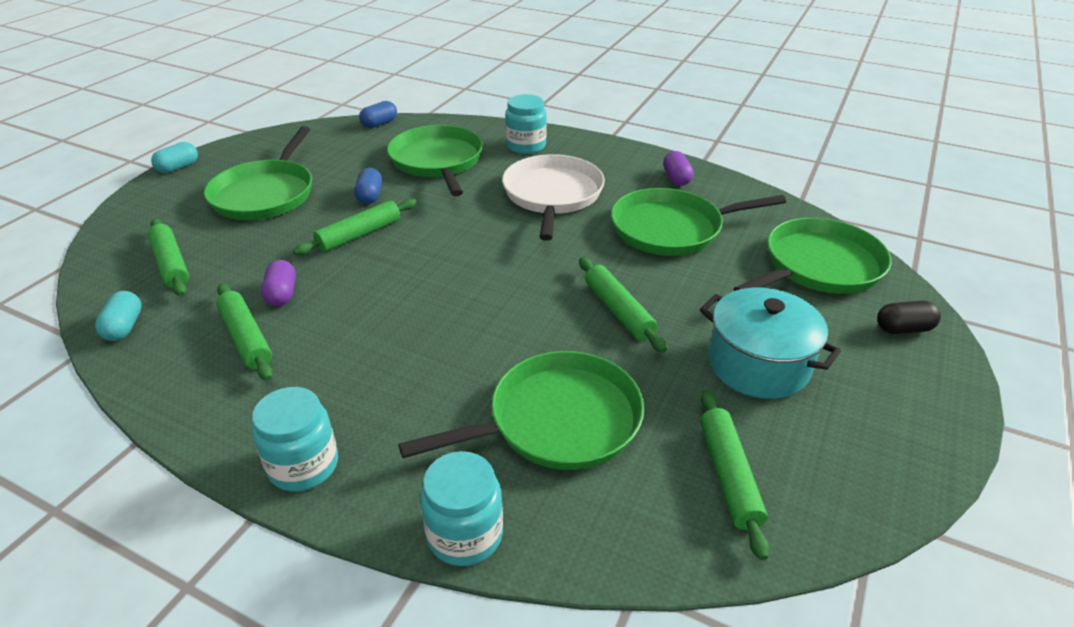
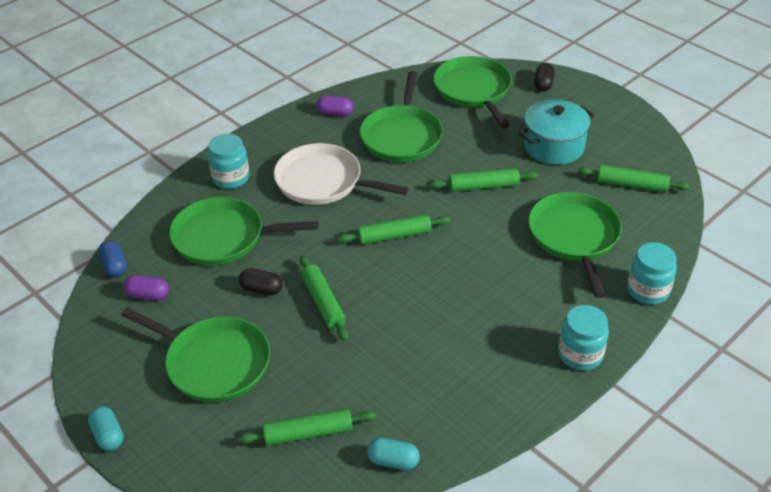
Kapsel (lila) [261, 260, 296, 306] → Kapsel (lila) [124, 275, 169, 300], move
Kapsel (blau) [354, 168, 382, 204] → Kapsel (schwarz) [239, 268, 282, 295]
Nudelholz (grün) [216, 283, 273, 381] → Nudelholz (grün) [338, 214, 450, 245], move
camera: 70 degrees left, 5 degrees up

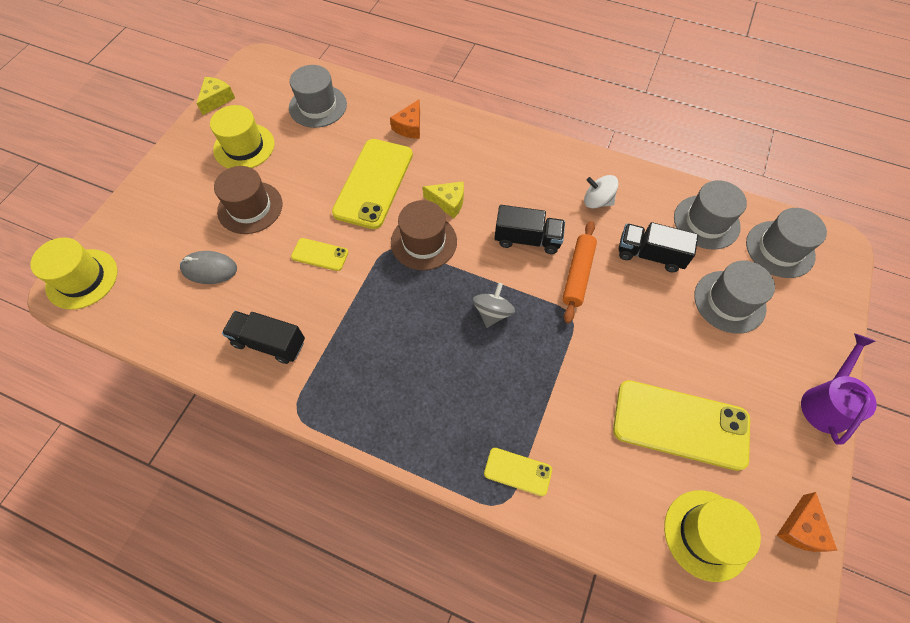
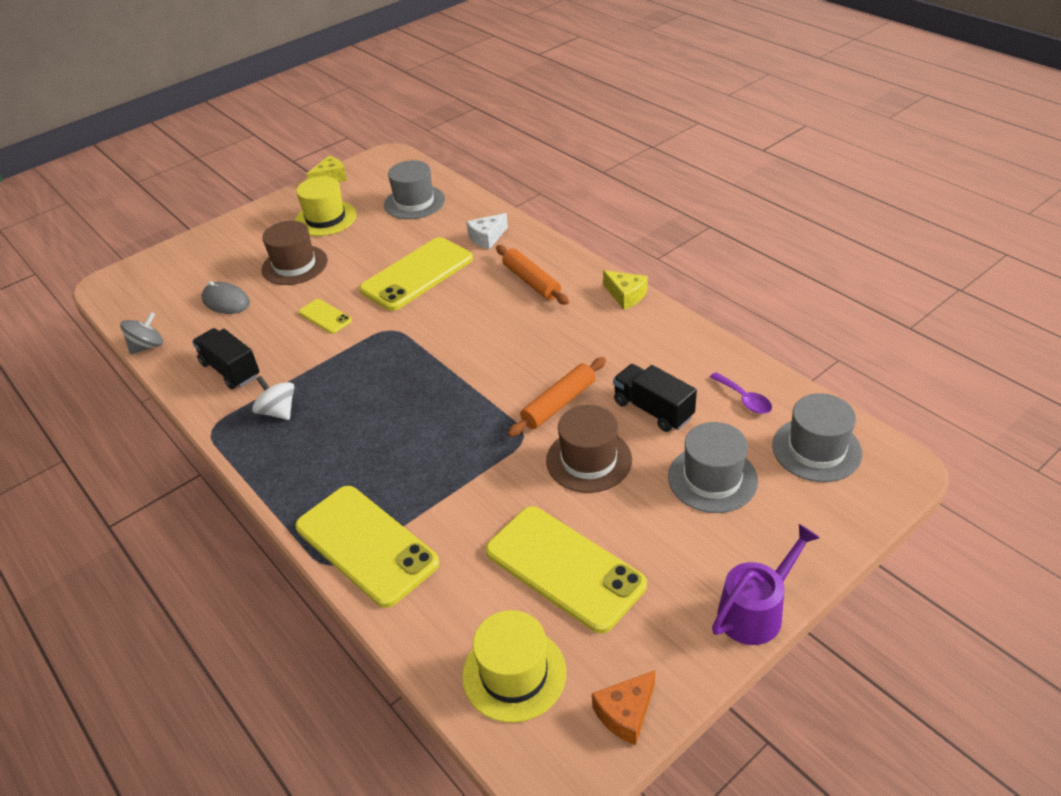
Kreisel (grau) [473, 283, 515, 328] → Kreisel (grau) [120, 312, 163, 354], move
Kreisel (weiß) [584, 175, 618, 208] → Kreisel (weiß) [252, 376, 294, 420], move
Handy (gelb) [484, 448, 552, 496] → Handy (gelb) [295, 486, 440, 608], x2.09
Käse (orange) [390, 100, 420, 139] → Käse (weiß) [466, 213, 508, 250]
- → Nudelholz (orange) [496, 245, 569, 305]
Hut (braun) [391, 200, 457, 270] → Hut (braun) [546, 405, 632, 493], move
Käse (gelb) [423, 182, 464, 218] → Käse (gelb) [603, 270, 648, 310], move
Hut (grau) [674, 180, 747, 250] → Löffel (lila) [710, 372, 772, 414]
Hut (gelb) [30, 238, 117, 310] → -
Lastwagen (schwarz) [494, 205, 565, 254] → -
camera: 30 degrees right, 20 degrees down

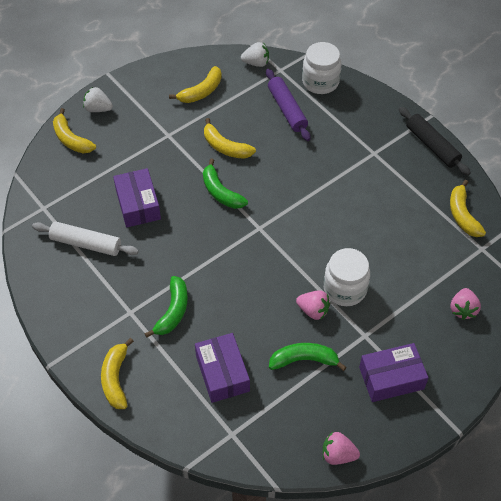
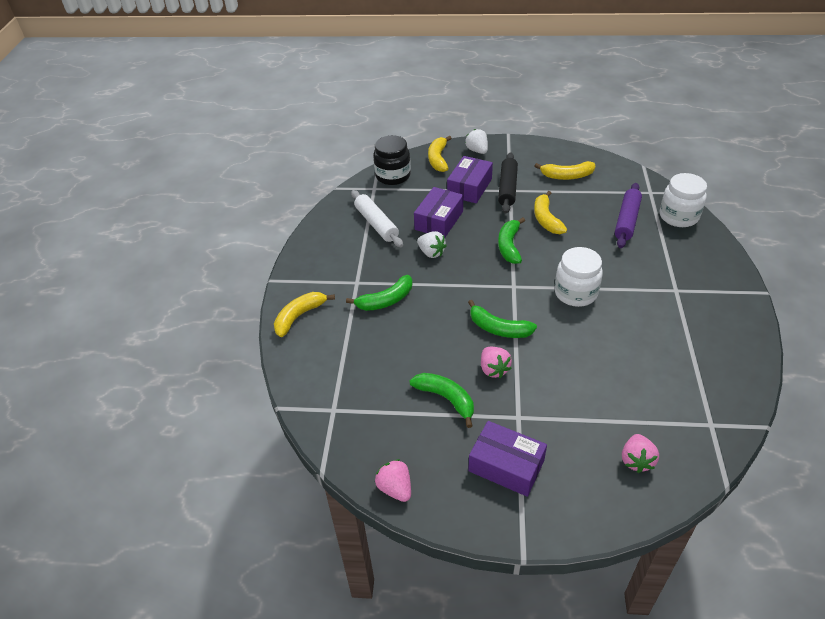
- → Einmachglas (schwarz) [373, 135, 411, 185]
Erdbeere (weiß) [241, 42, 269, 67] → Erdbeere (weiß) [417, 231, 447, 258], move
Schachtel (lila) [195, 333, 250, 403] → Schachtel (lila) [447, 156, 493, 203], move
- → Banane (grün) [468, 300, 537, 338]
Nudelholz (schwarz) [399, 107, 471, 176] → Nudelholz (schwarz) [498, 152, 518, 214], move
Einmachglas (weiß) [324, 248, 370, 306] → Einmachglas (weiß) [555, 247, 603, 307], move
Erdbeere (rosa) [450, 288, 481, 320] → Erdbeere (rosa) [622, 434, 659, 473], 45 degrees counterclockwise
Banane (gelb) [450, 180, 486, 237] → -
camera: 45 degrees right, 10 degrees down

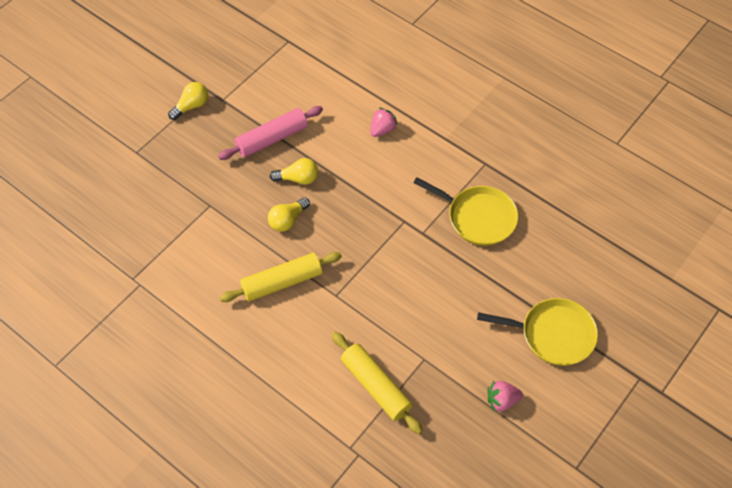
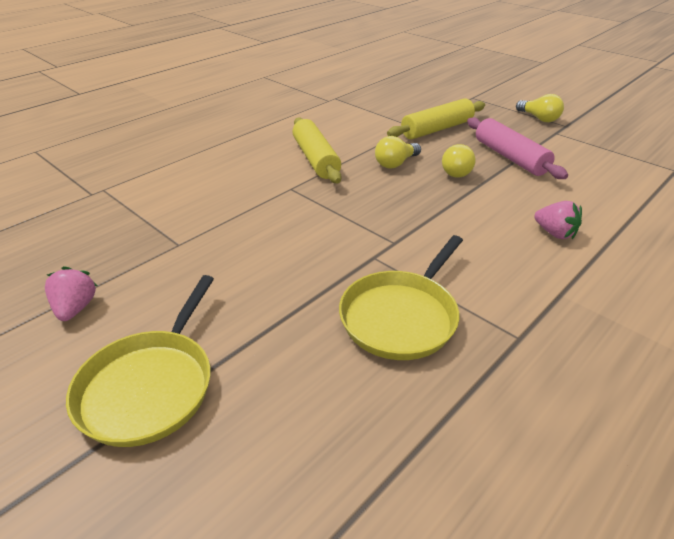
Glühbirne (gelb) [268, 197, 310, 232] → Glühbirne (gelb) [375, 136, 421, 168], 90 degrees counterclockwise
Nudelholz (gelb) [332, 332, 423, 434] → Nudelholz (gelb) [387, 98, 485, 139], move
camera: 95 degrees right, 20 degrees down

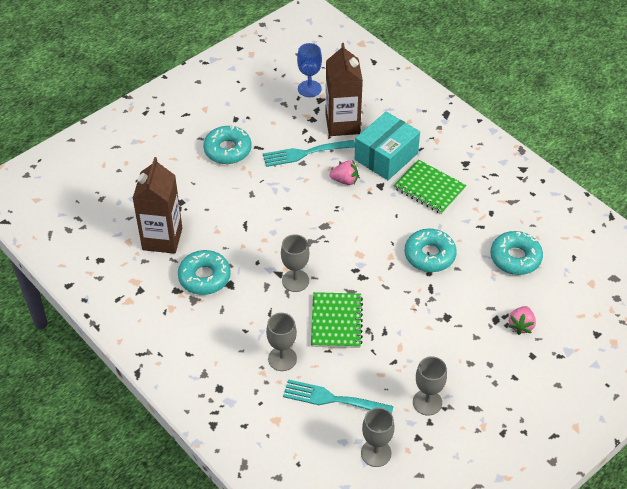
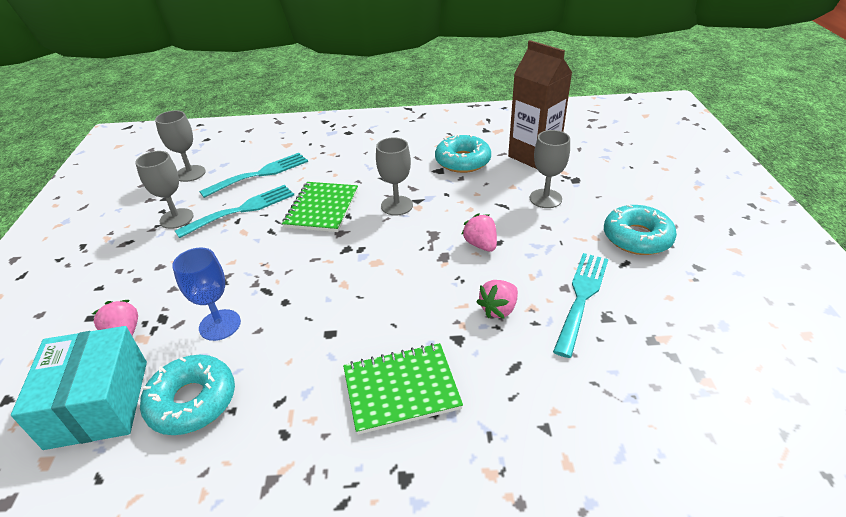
Schachtel (türkis) [355, 112, 420, 180] → Schachtel (türkis) [11, 326, 147, 450], move
Kelch (blau) [297, 43, 322, 97] → Kelch (blau) [172, 248, 241, 341], move
- → Gabel (türkis) [175, 185, 294, 238]
Notizbuch (grün) [311, 292, 363, 348] → Notizbuch (grün) [282, 182, 358, 232], 60 degrees clockwise
- → Erdbeere (rosa) [461, 213, 497, 252]
Kelch (grau) [266, 313, 297, 371] → Kelch (grau) [530, 130, 570, 208], move
Getränkekarton (braun) [326, 43, 363, 136] → -
Donut (türkis) [405, 229, 457, 272] → -
camera: 130 degrees right, 10 degrees down

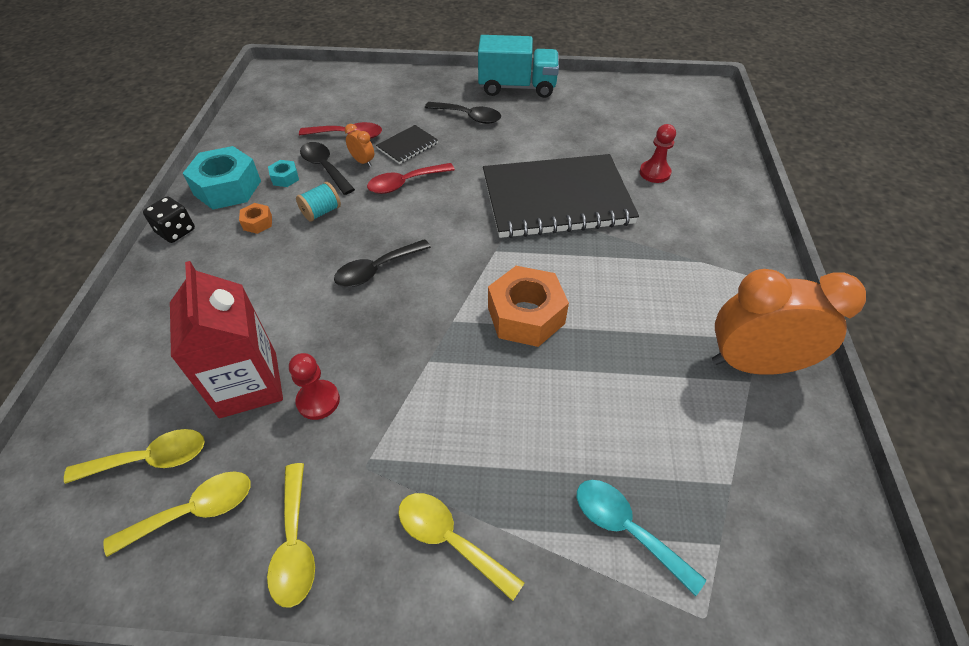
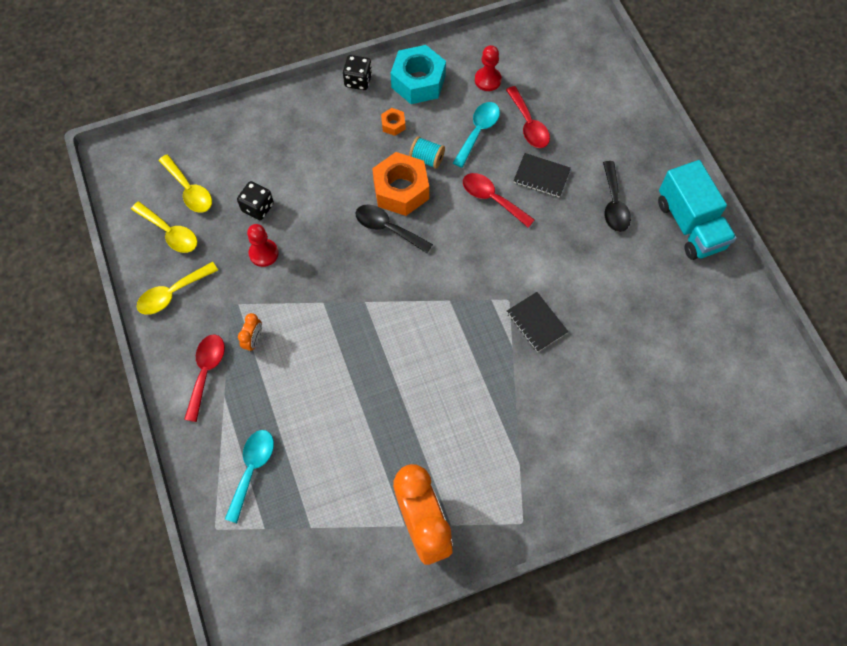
Löffel (gelb) [398, 493, 525, 601] → Löffel (rot) [184, 335, 225, 422]
Getränkekarton (rot) [170, 261, 283, 418] → Spielwürfel (schwarz) [237, 181, 274, 220]
Wecker (orange) [345, 124, 374, 167] → Wecker (orange) [238, 313, 262, 352], move
Sechskantmutter (orange) [488, 266, 569, 347] → Sechskantmutter (orange) [372, 152, 429, 216], move
Löffel (schwarz) [300, 142, 355, 195] → Löffel (türkis) [453, 102, 500, 168]
Bauer (rot) [640, 124, 676, 183] → Bauer (rot) [475, 45, 502, 91], move
Notizbuch (schwarz) [483, 154, 639, 238] → Notizbuch (schwarz) [507, 292, 569, 352], x0.41
Sechskantmutter (türkis) [268, 160, 299, 187] → -
camera: 65 degrees right, 15 degrees up

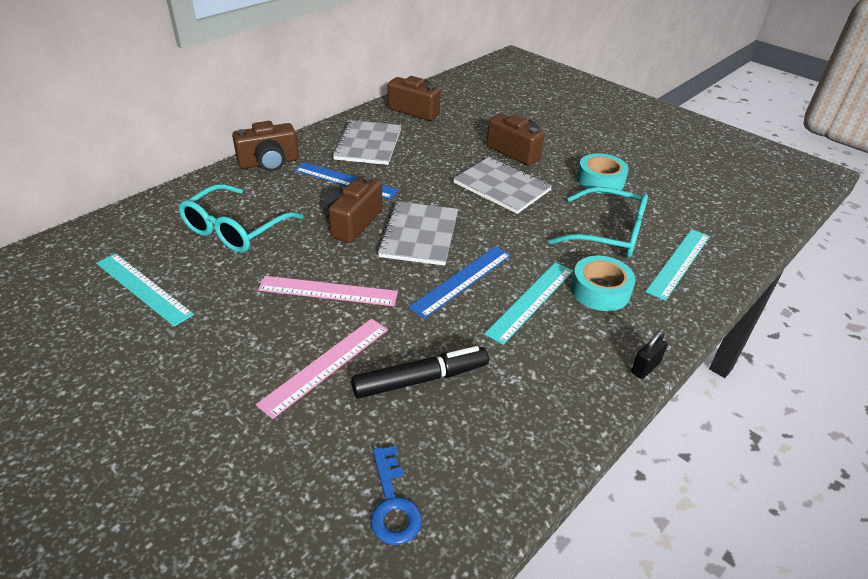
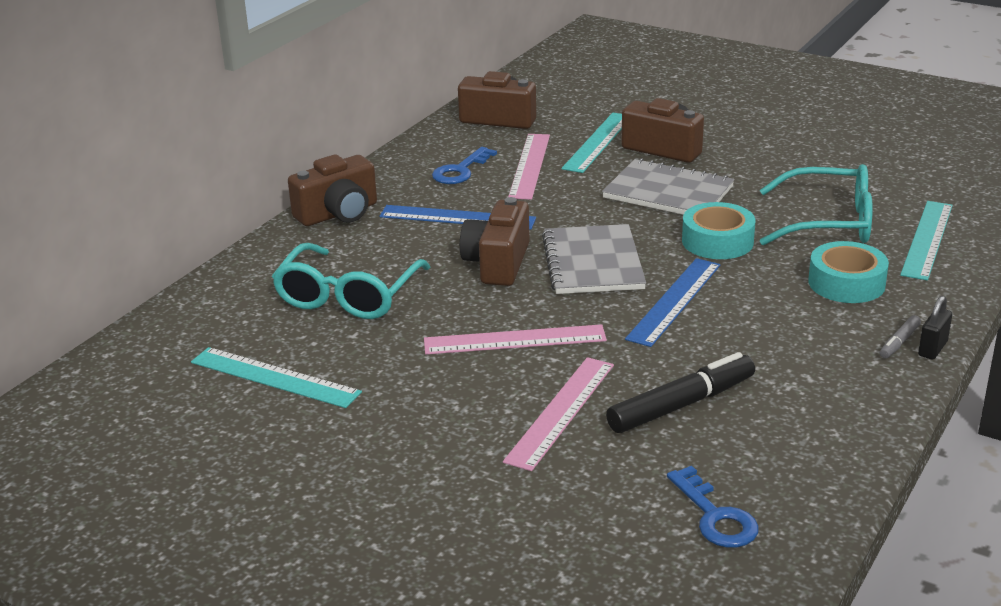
Notizbuch (grau) [332, 120, 402, 165] → Schlüssel (blau) [432, 147, 497, 184]
- → Lineal (rosa) [508, 134, 550, 200]
Lineal (türkis) [484, 262, 573, 345] → Lineal (türkis) [561, 113, 622, 173], move
Klebeband (türkis) [577, 153, 629, 194] → Klebeband (türkis) [682, 202, 755, 259], move
- → Filzstift (grau) [880, 315, 921, 359]
camera: 10 degrees left, 10 degrees down

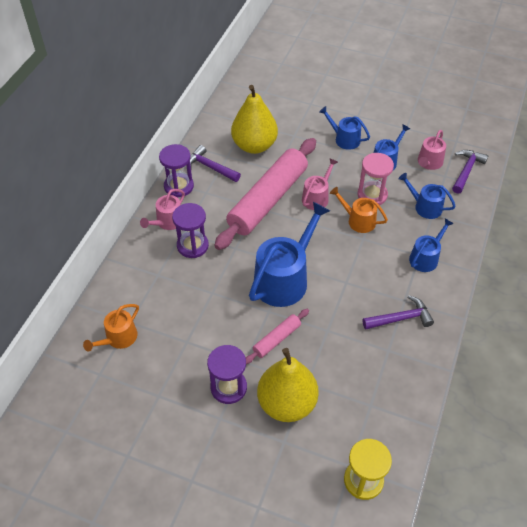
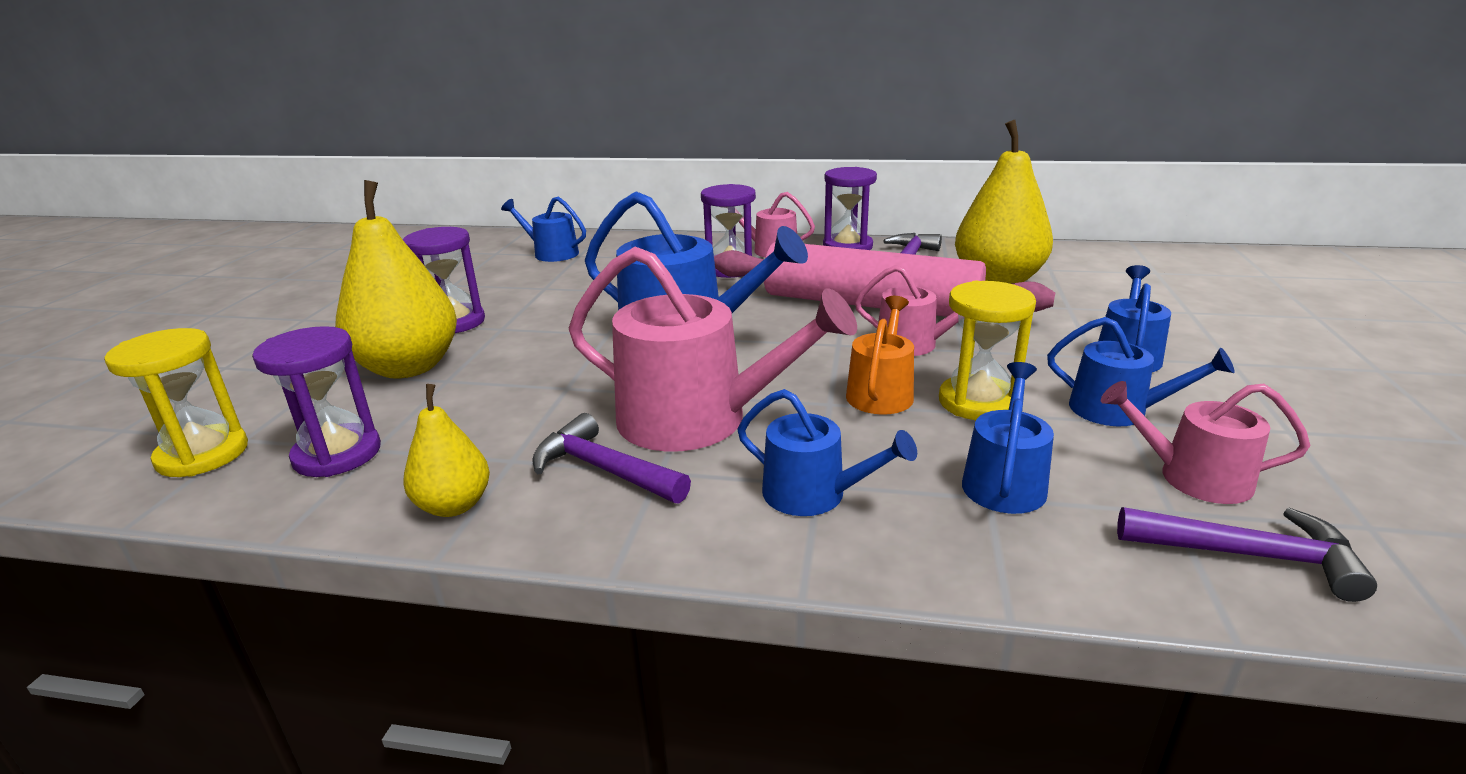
- → Sanduhr (lila) [252, 326, 381, 477]
- → Birne (gelb) [403, 384, 490, 517]
Gießkanne (orange) [83, 304, 139, 352] → Gießkanne (blau) [501, 196, 586, 262]
Hammer (lila) [363, 295, 434, 330] → Hammer (lila) [532, 413, 691, 503], 150 degrees clockwise
- → Gießkanne (rosa) [569, 246, 857, 452]
Sanduhr (rosa) [358, 153, 394, 205] → Sanduhr (gelb) [939, 281, 1036, 420]
Nudelholz (rosa) [246, 309, 309, 364] → -
camera: 80 degrees right, 25 degrees down

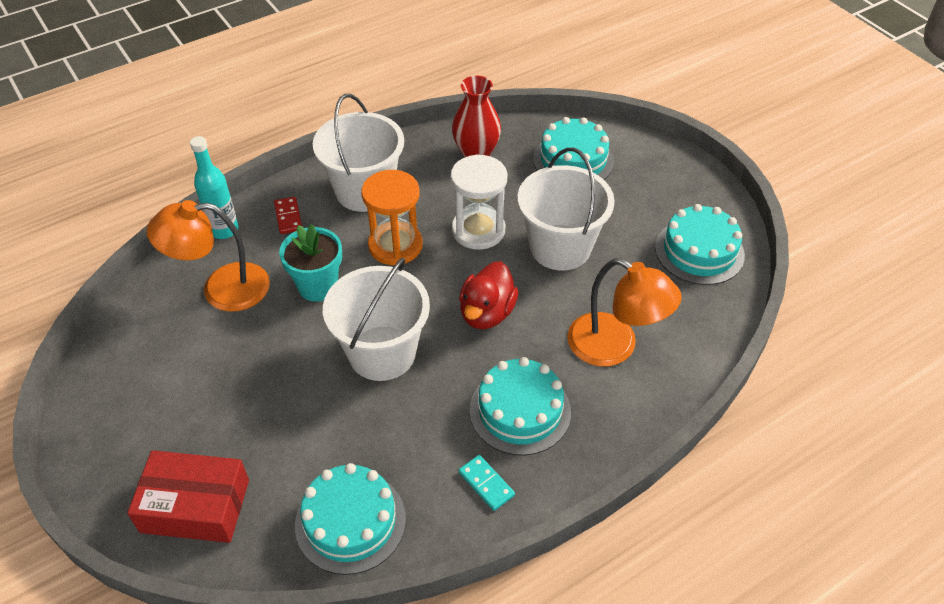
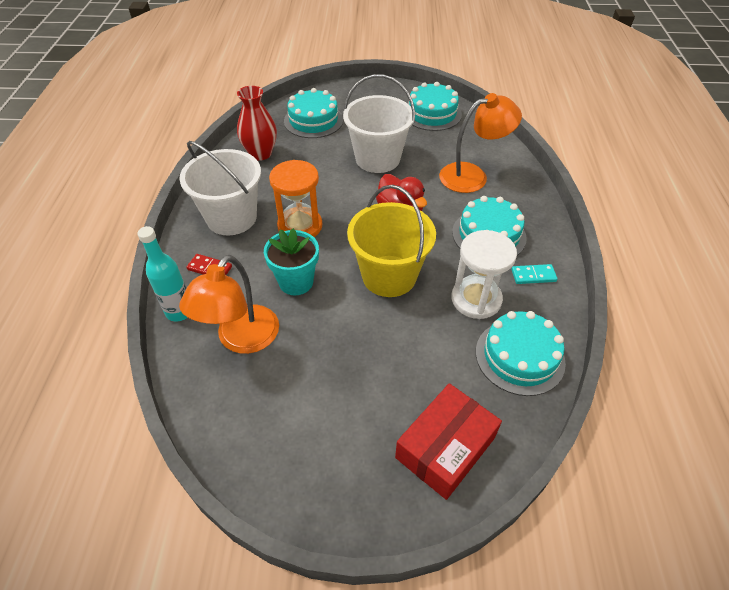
Eimer (weiß) [323, 258, 430, 381] → Eimer (gelb) [347, 185, 436, 297]
Sanduhr (weiß) [451, 154, 507, 250] → Sanduhr (weiß) [451, 230, 517, 319], move
camera: 55 degrees left, 0 degrees up

